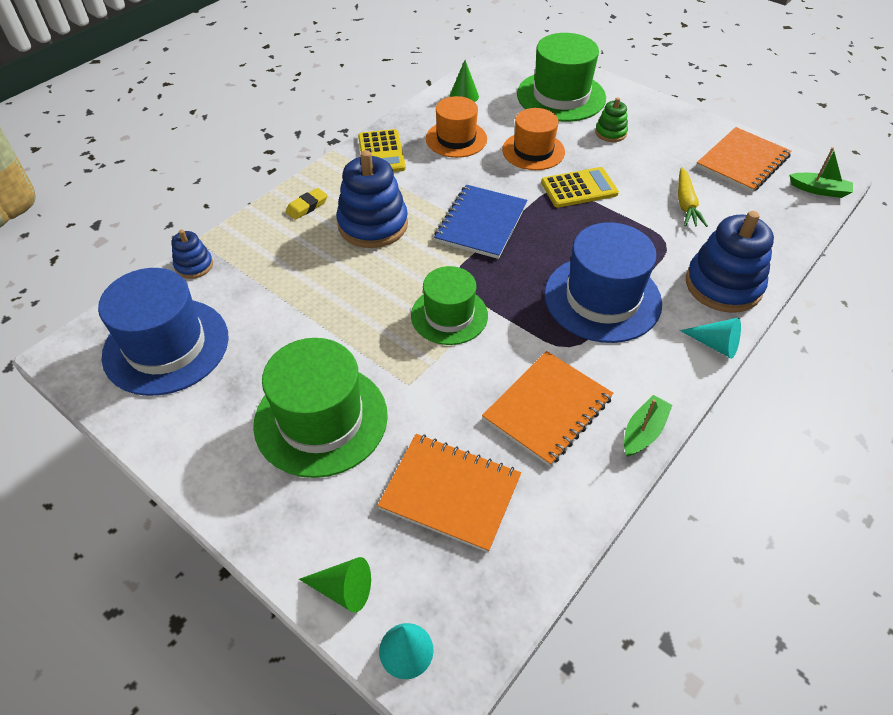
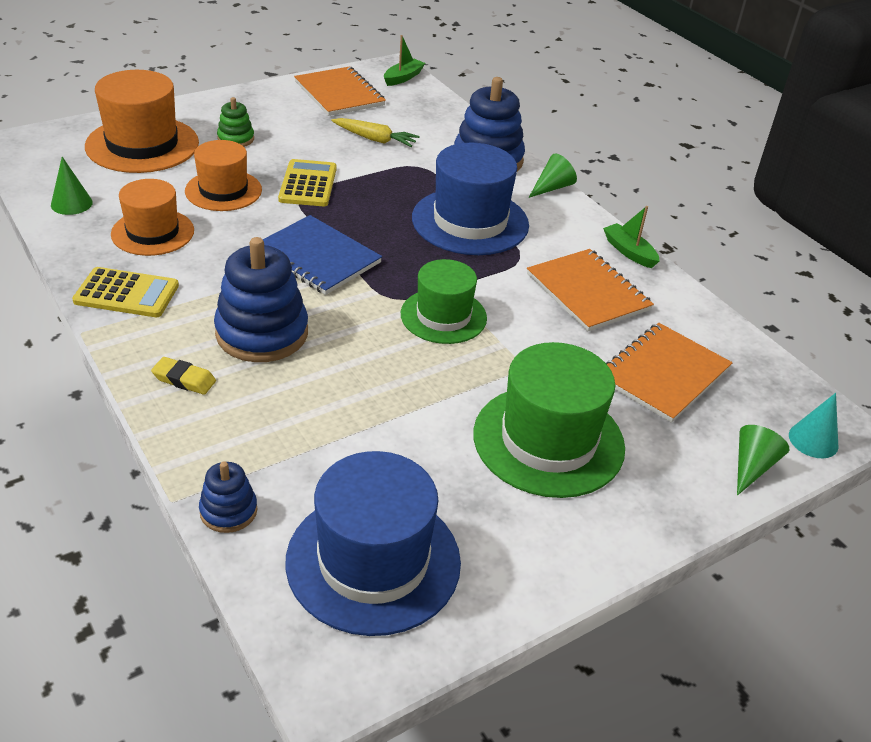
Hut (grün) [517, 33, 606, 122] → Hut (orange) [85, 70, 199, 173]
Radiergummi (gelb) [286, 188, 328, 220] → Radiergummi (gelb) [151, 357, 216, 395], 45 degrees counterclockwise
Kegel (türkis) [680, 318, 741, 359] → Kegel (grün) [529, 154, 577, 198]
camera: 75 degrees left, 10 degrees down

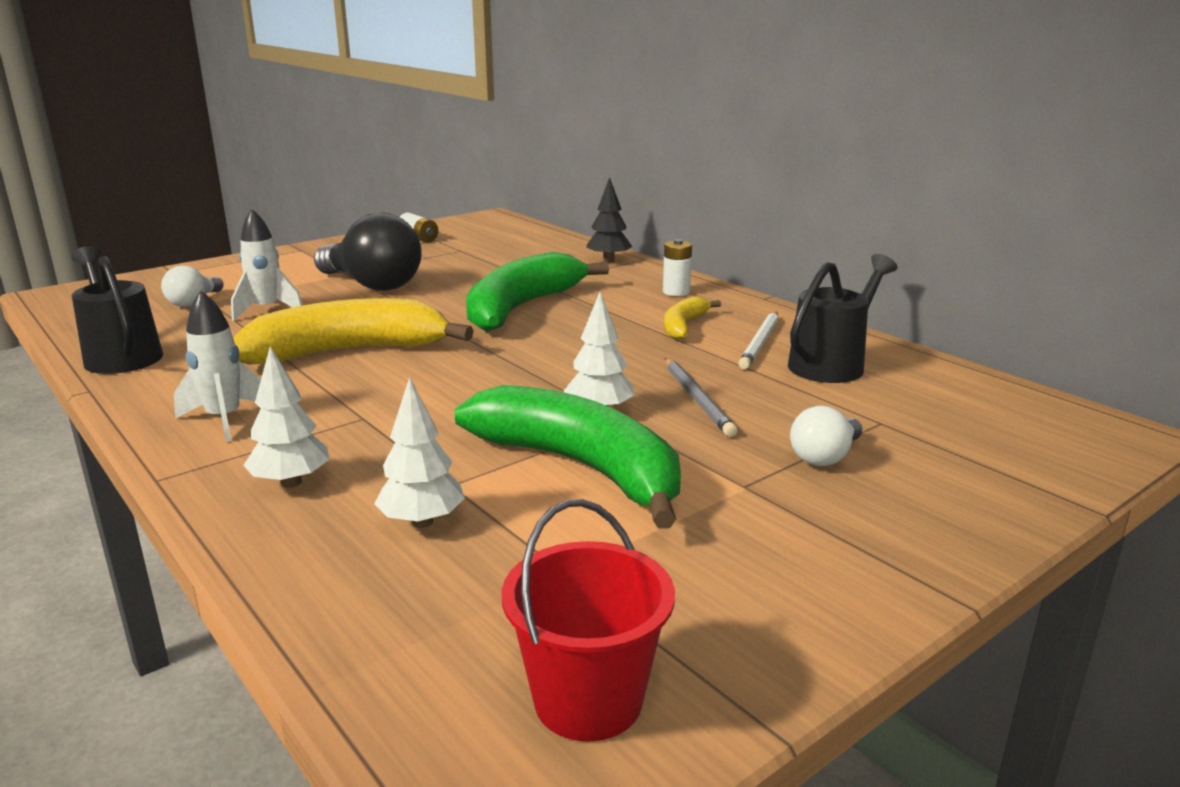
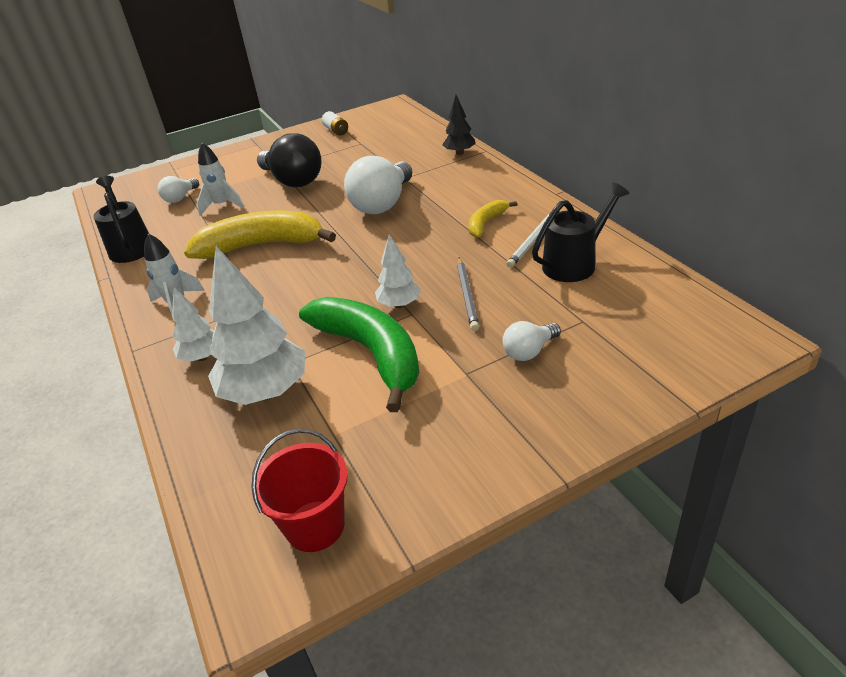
Baum (weiß) [374, 377, 465, 528] → Baum (weiß) [208, 246, 305, 405], x1.85
Banane (grün) [466, 252, 609, 332] → Glühbirne (weiß) [344, 156, 412, 214]
Batterie (weiß) [663, 239, 692, 296] → -
camera: 15 degrees right, 15 degrees up

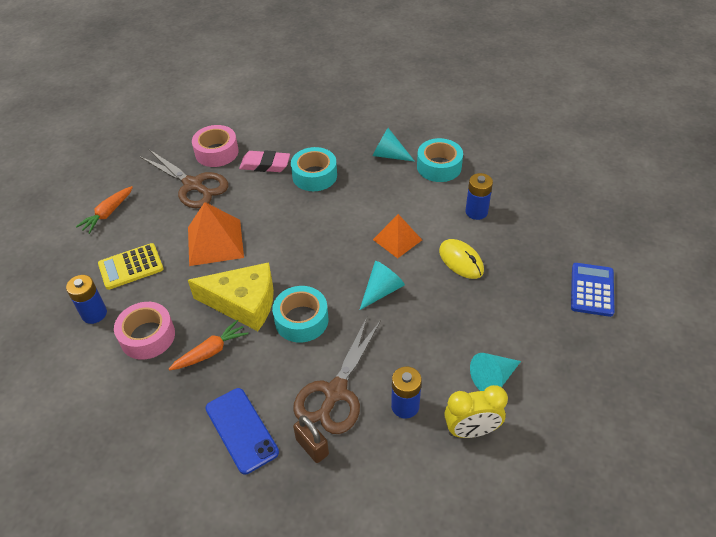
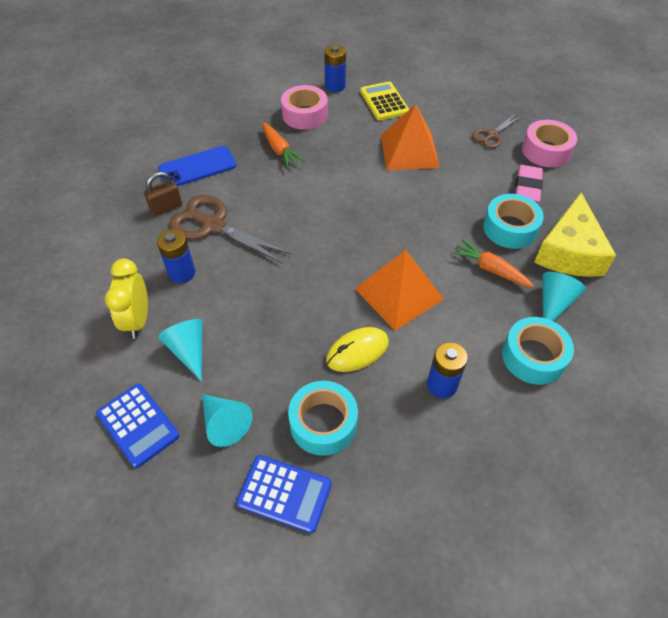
- → Taschenrechner (blau) [96, 384, 180, 468]
Kegel (türkis) [360, 261, 405, 310] → Kegel (türkis) [202, 394, 253, 447], move
Klebeband (türkis) [272, 286, 328, 343] → Klebeband (türkis) [288, 381, 358, 456], move
Pyramide (orange) [373, 214, 422, 258] → Pyramide (orange) [355, 250, 444, 331], x1.53
Karotte (orange) [76, 186, 133, 234] → Karotte (orange) [452, 239, 534, 287], move
Schere (braun) [140, 150, 229, 208] → Schere (braun) [472, 114, 522, 148], x0.57
Käse (gelb) [188, 262, 274, 331] → Käse (gelb) [534, 193, 616, 277], move
camera: 95 degrees right, 5 degrees up

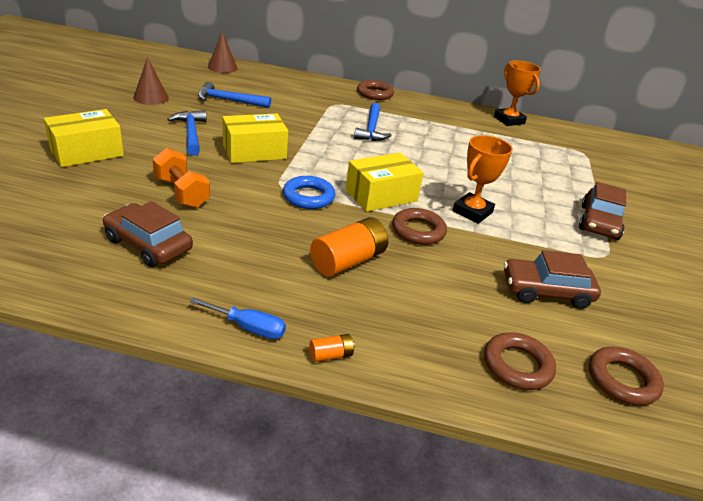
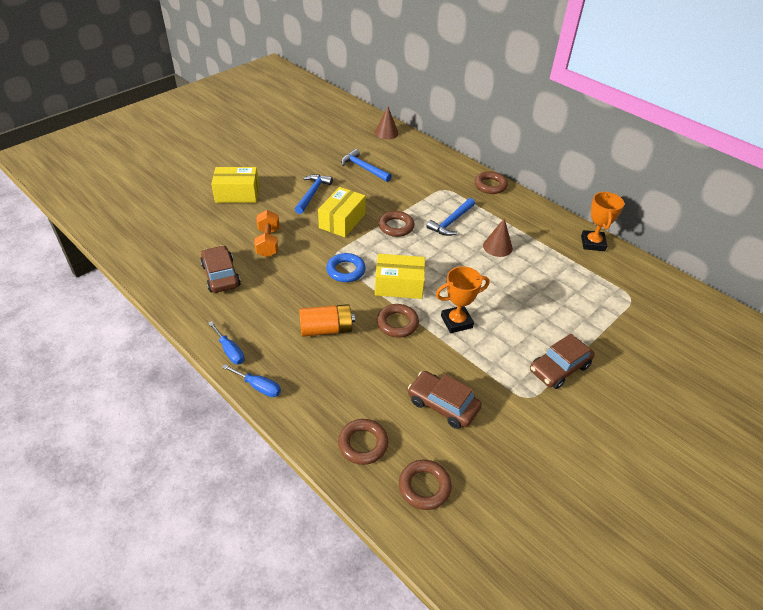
Batterie (orange) [309, 334, 355, 362] → Schraubenzieher (blau) [222, 364, 281, 397]
Schachtel (gelb) [222, 113, 288, 163] → Schachtel (gelb) [318, 187, 366, 237], 75 degrees counterclockwise
- → Ring (braun) [378, 211, 414, 237]
Kegel (braun) [133, 57, 169, 105] → Kegel (braun) [483, 218, 513, 257], move
camera: 35 degrees right, 10 degrees up

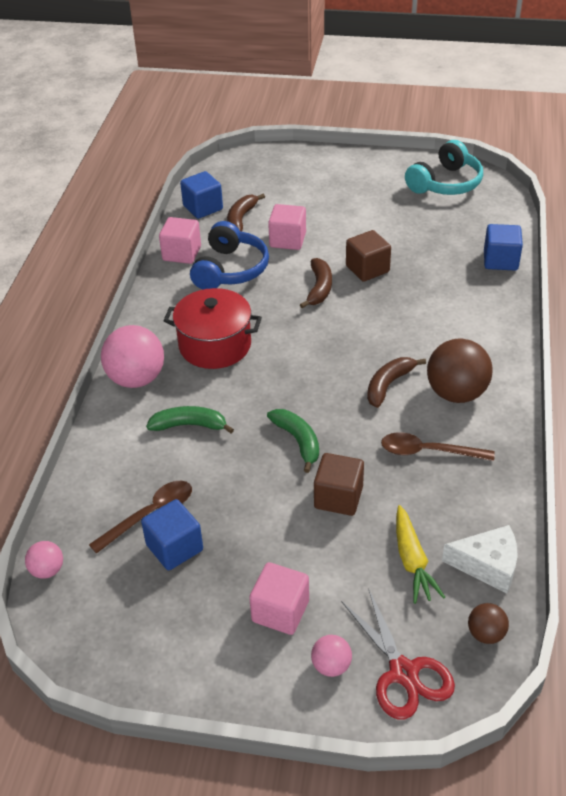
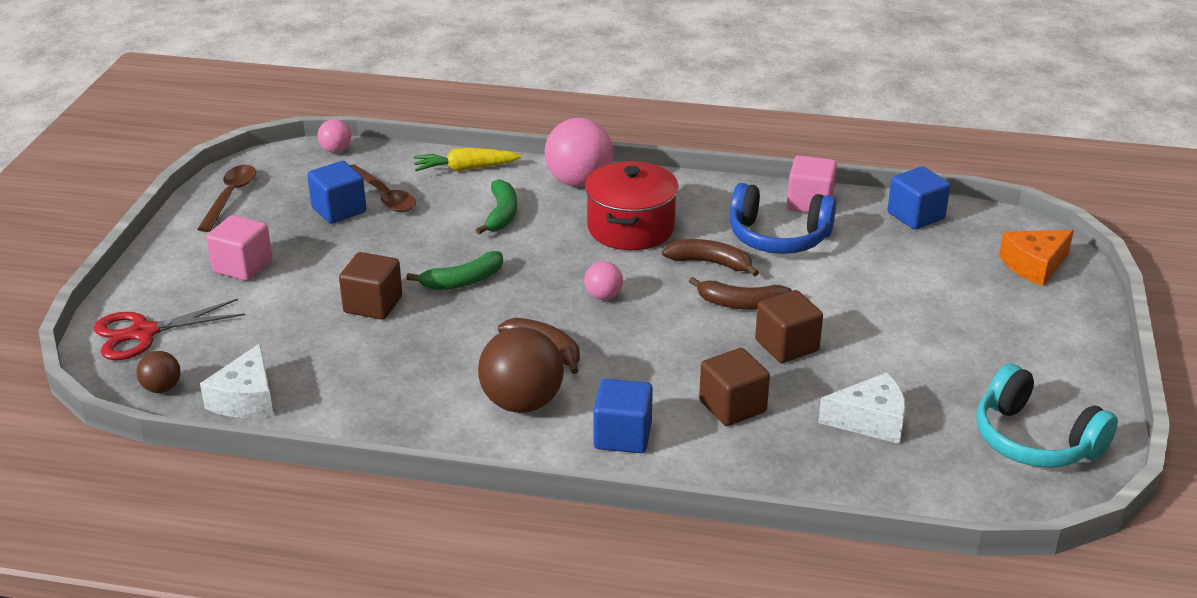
Löffel (braun) [381, 432, 495, 461] → Löffel (braun) [197, 165, 256, 232], move
Karotte (gelb) [396, 505, 445, 604] → Karotte (gelb) [413, 148, 522, 171], move
Ball (rosa) [311, 635, 352, 677] → Ball (rosa) [584, 261, 623, 300], move
Kubus (blau) [484, 224, 523, 271] → Kubus (blau) [594, 379, 653, 453], move
Banane (braun) [227, 194, 265, 232] → Banane (braun) [662, 239, 759, 277], move
- → Kubus (braun) [699, 348, 770, 426]
- → Käse (weiß) [818, 372, 906, 444]
- → Käse (orange) [999, 230, 1074, 286]
Kubus (rosa) [268, 204, 306, 250] → -
camera: 90 degrees right, 10 degrees down

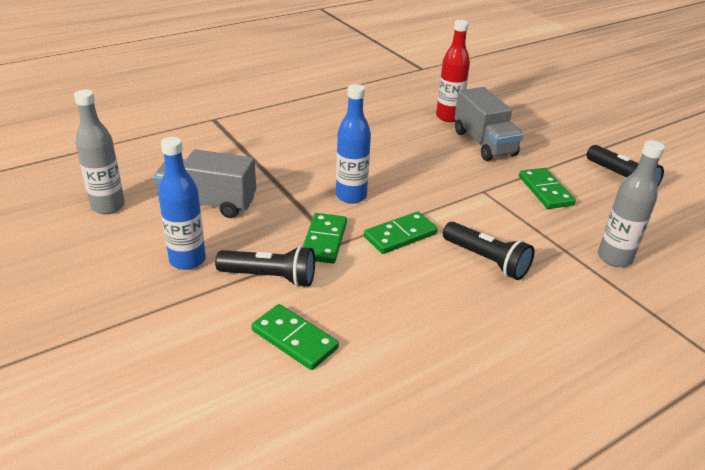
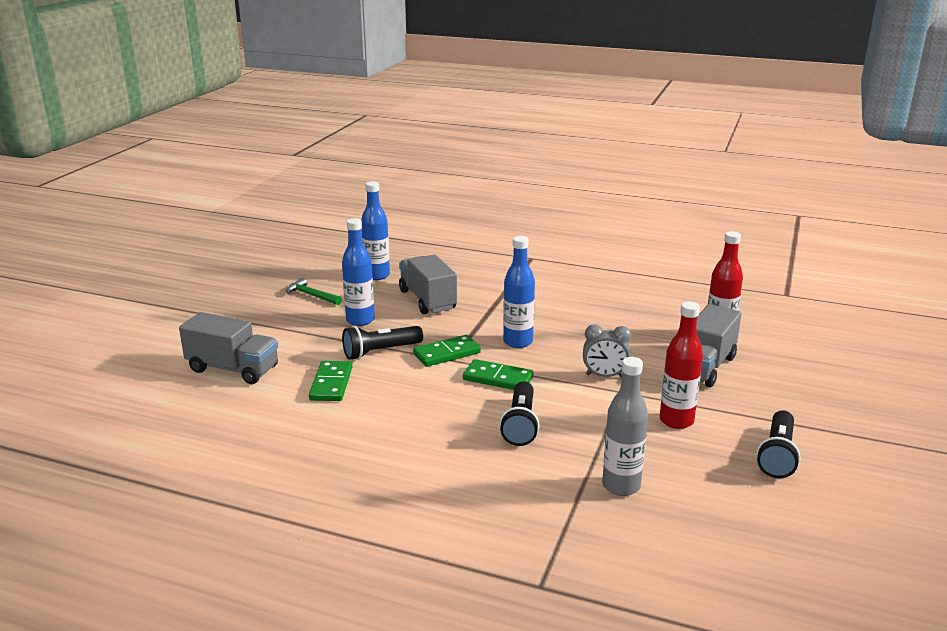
- → Lastwagen (grau) [179, 312, 278, 384]
- → Hammer (grün) [286, 278, 342, 305]
Taschenlampe (schwarz) [215, 246, 315, 287] → Taschenlampe (schwarz) [342, 326, 423, 360], 90 degrees clockwise
Flasche (grau) [74, 90, 125, 214] → Flasche (blau) [361, 181, 390, 280]
- → Wecker (grau) [583, 324, 631, 378]
Dominostein (grün) [519, 168, 576, 209] → Flasche (rot) [659, 302, 703, 429]
camera: 55 degrees right, 10 degrees down

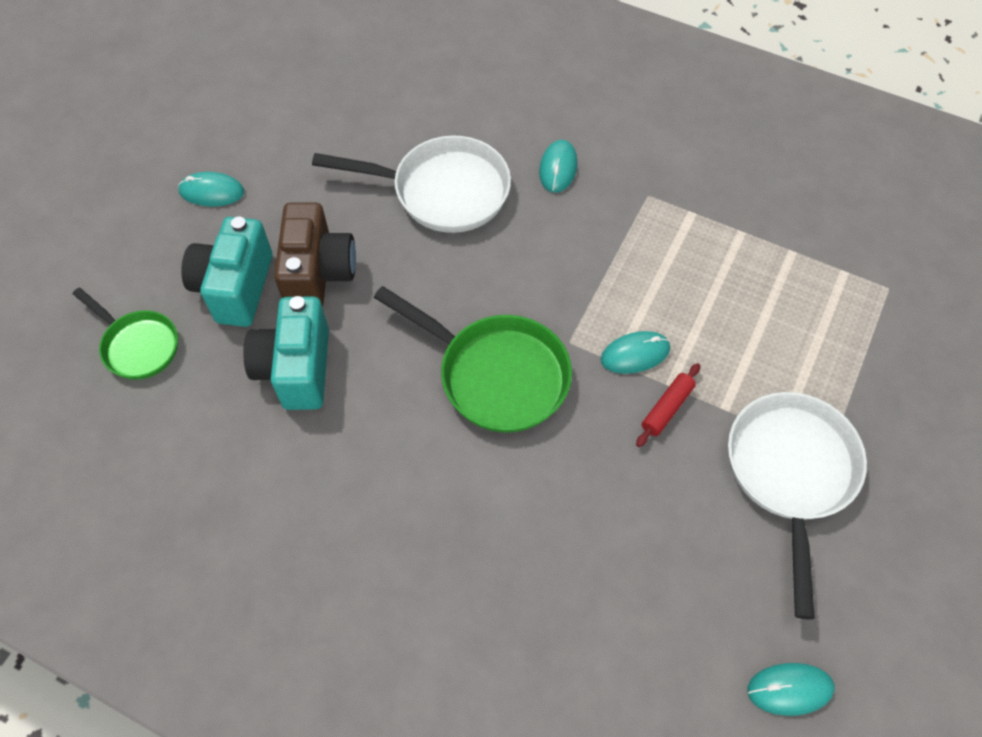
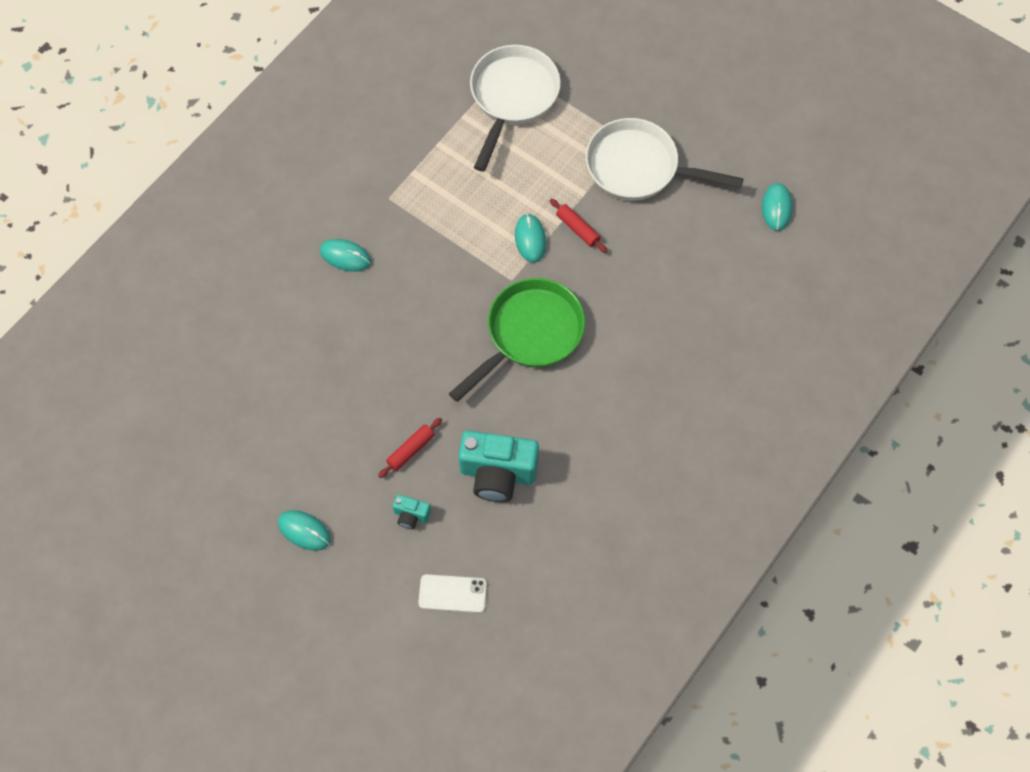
Computermaus (türkis) [178, 172, 244, 206] → Computermaus (türkis) [278, 510, 331, 551], 75 degrees counterclockwise
Kamera (braun) [274, 203, 356, 306] → Nudelholz (rot) [378, 418, 442, 478]
Kamera (türkis) [181, 217, 272, 327] → Kamera (türkis) [393, 494, 431, 529], x0.46
Pfanne (grün) [73, 288, 178, 380] → Handy (weiß) [418, 574, 487, 613]
Pfanne (weiß) [312, 135, 511, 233] → Pfanne (weiß) [470, 45, 561, 172], move
camera: 80 degrees left, 5 degrees up

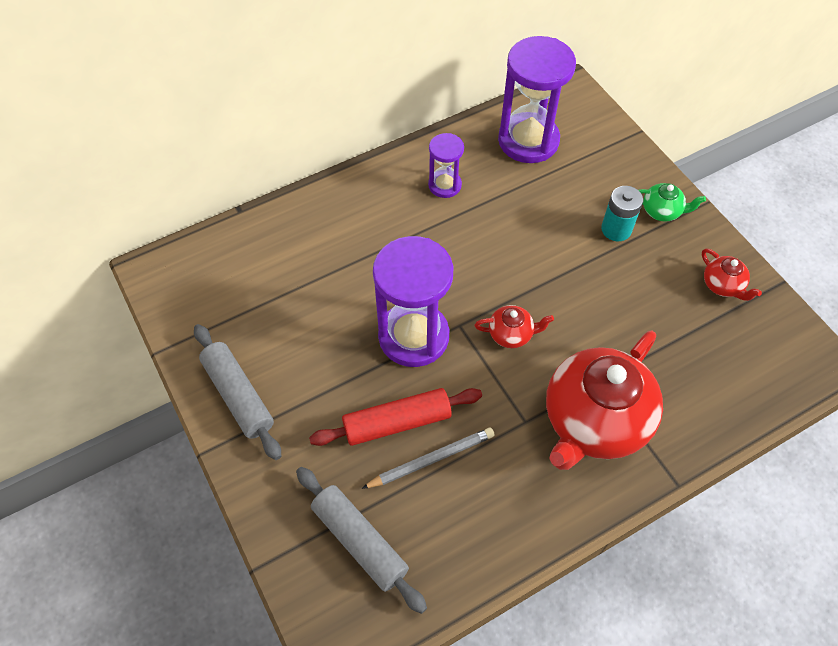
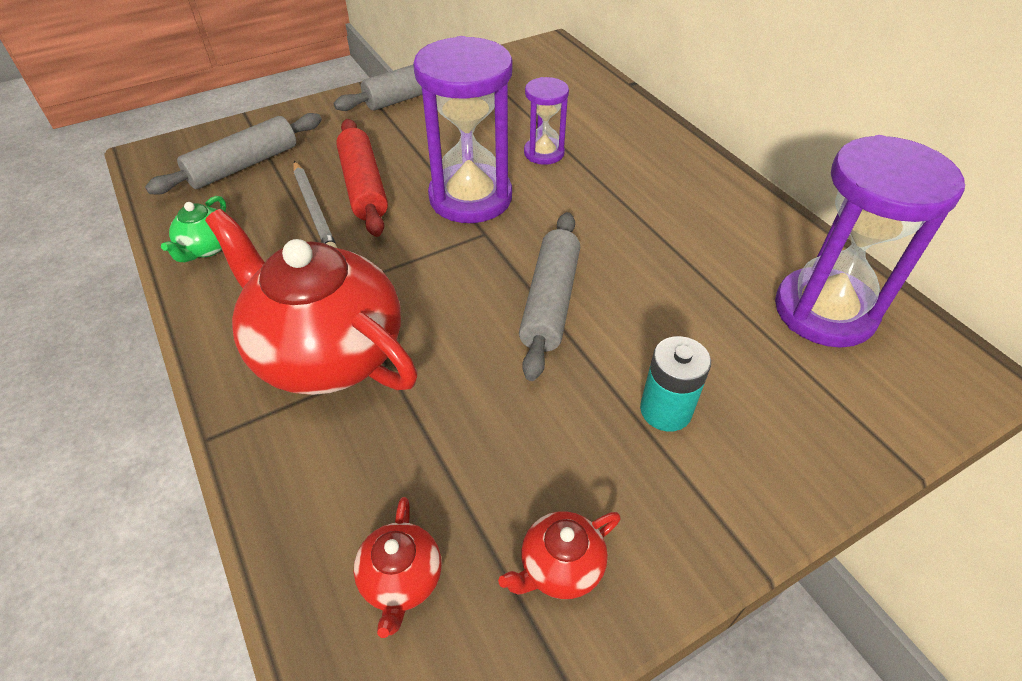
Teekanne (grün) [639, 183, 706, 222] → Teekanne (grün) [161, 196, 226, 262], move
Teekanne (rot) [475, 305, 554, 348] → Teekanne (rot) [354, 497, 442, 638], move
- → Nudelholz (grau) [519, 212, 580, 381]
Sanduhr (lila) [428, 133, 464, 198] → Sanduhr (lila) [524, 77, 569, 165], move
camera: 90 degrees right, 10 degrees down

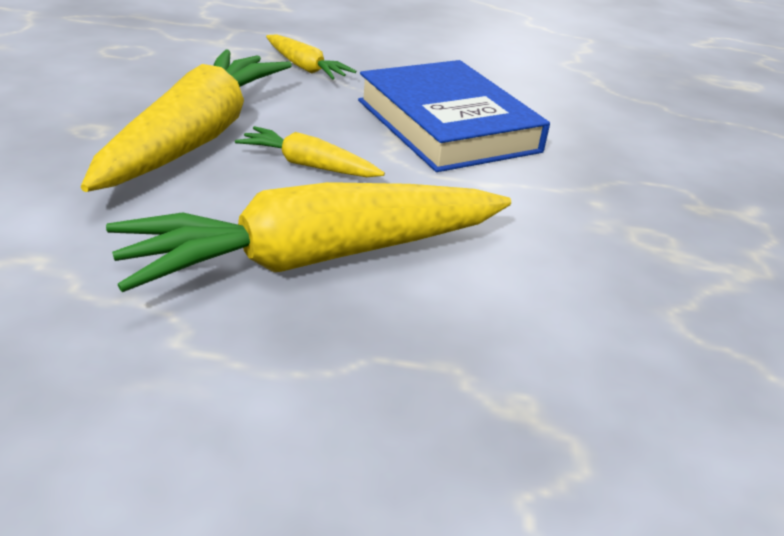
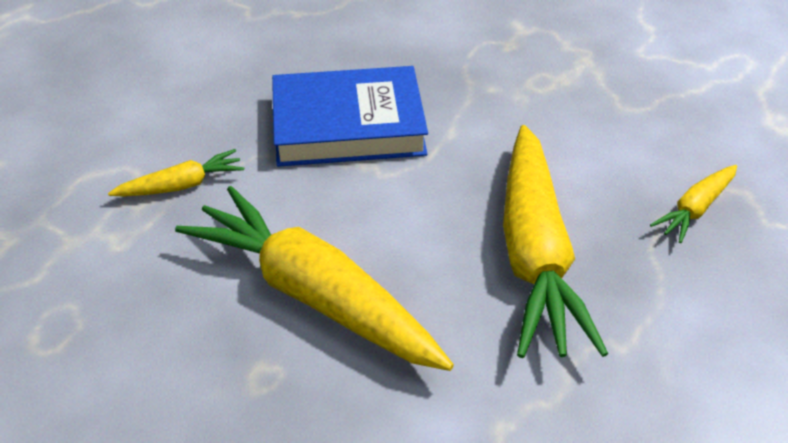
Karotte (gelb) [235, 126, 385, 177] → Karotte (gelb) [650, 165, 737, 243], move
camera: 65 degrees left, 10 degrees up

